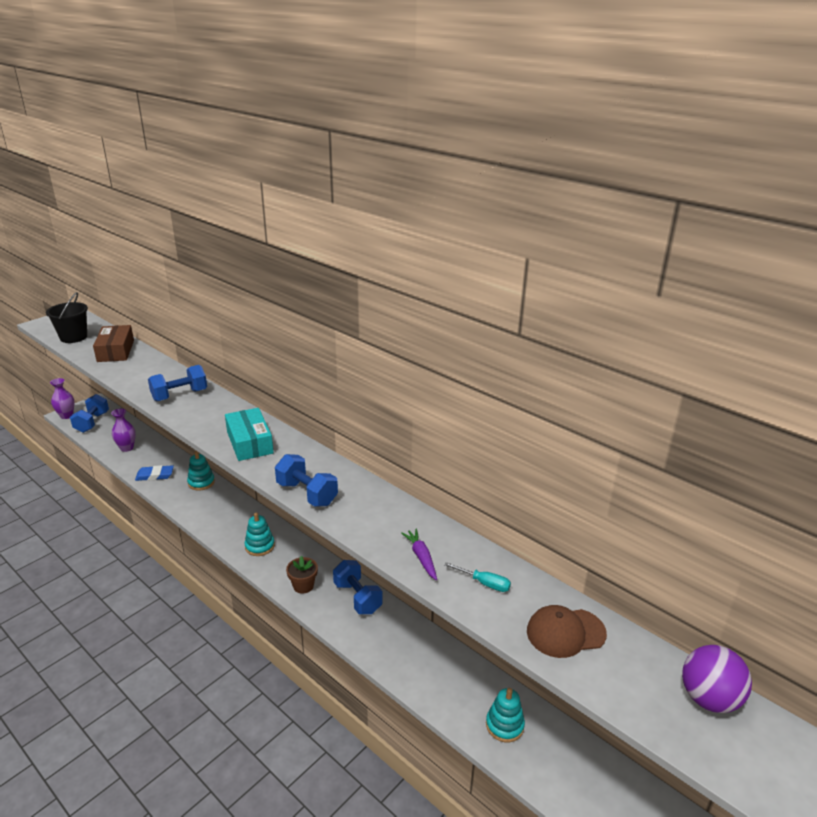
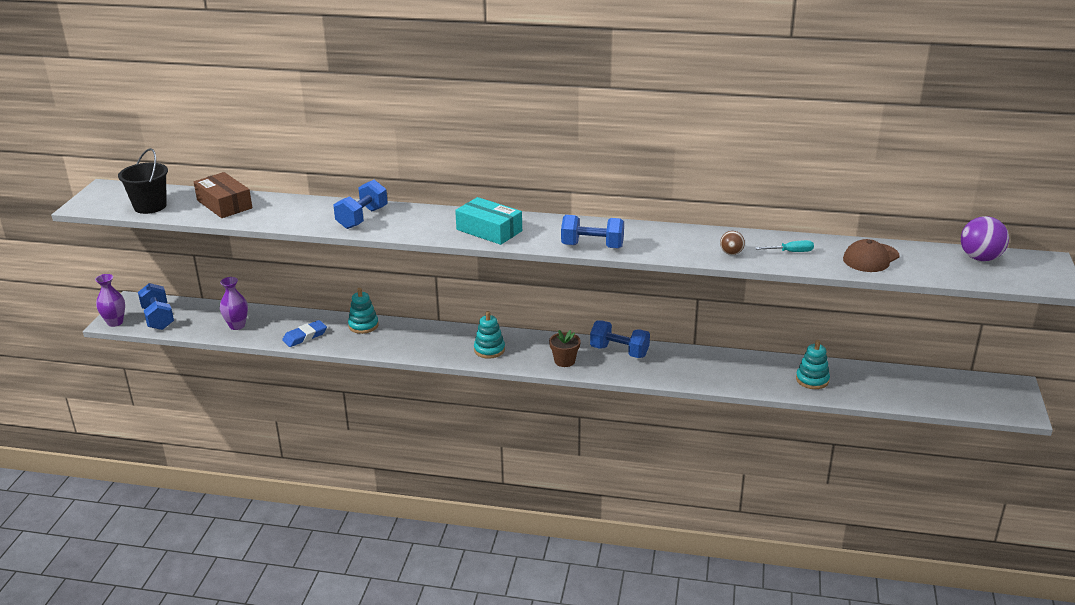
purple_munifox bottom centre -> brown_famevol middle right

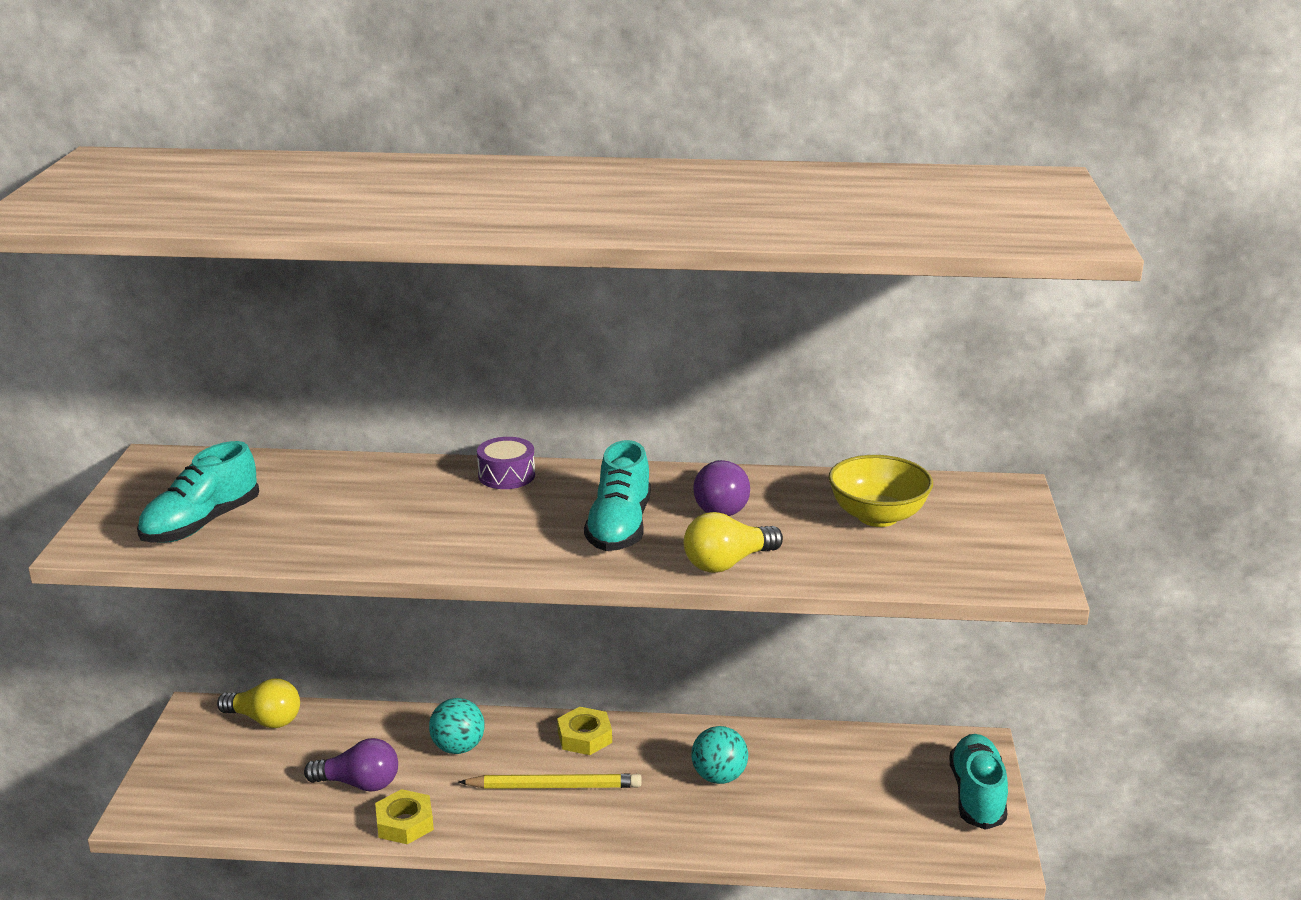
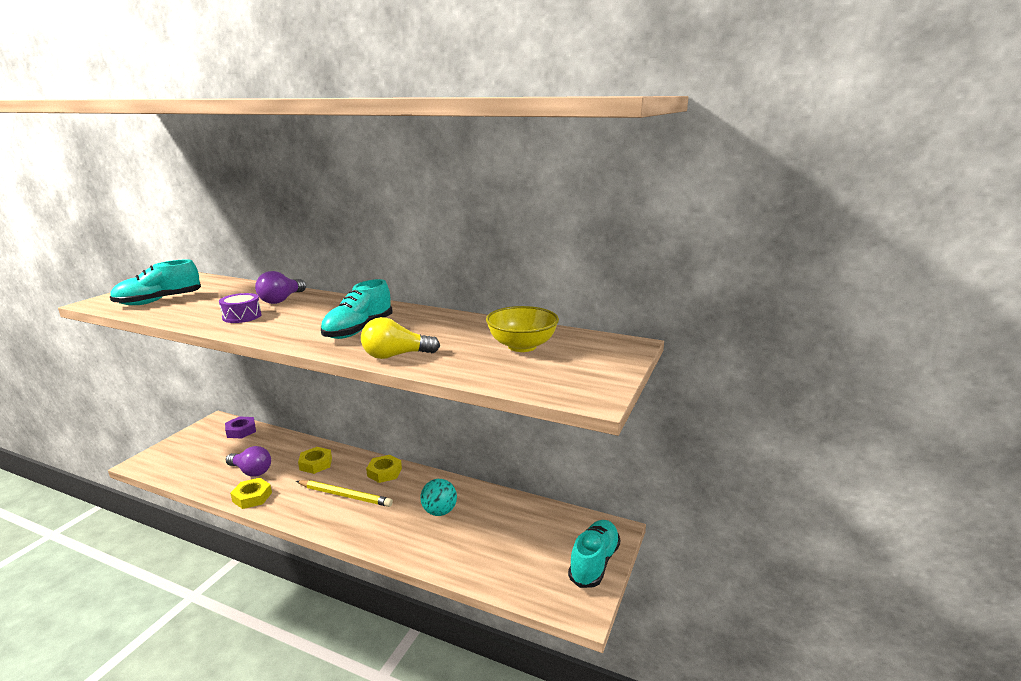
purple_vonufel centre -> purple_vonufel middle left, move
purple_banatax (2nd from left) centre -> purple_banatax (2nd from left) middle left, move
yellow_banatax (1st from left) bottom left -> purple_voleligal middle left
turquoise_famevol (1st from left) bottom centre -> yellow_voleligal (2nd from left) bottom left

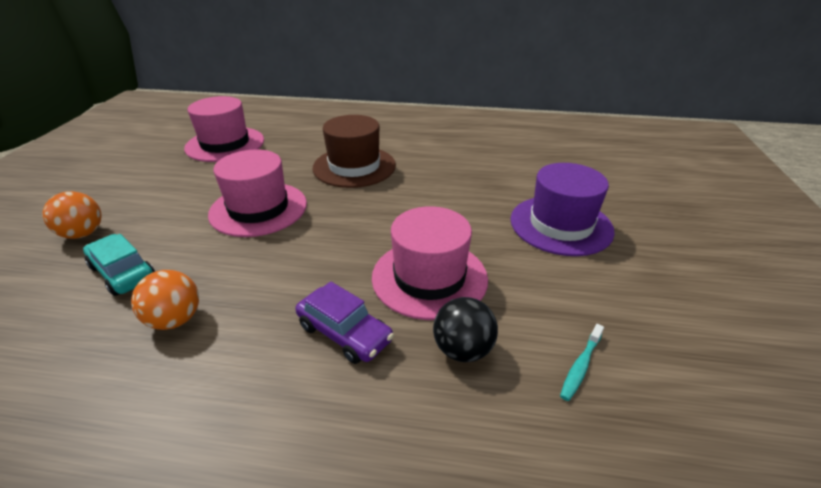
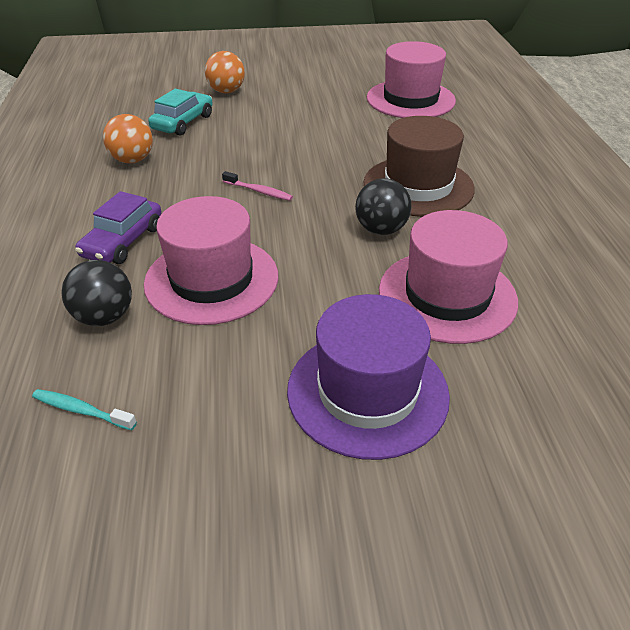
none -> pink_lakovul top centre
none -> black_famevol (2nd from left) top centre
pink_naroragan (2nd from left in the first image) middle left -> pink_naroragan (3rd from left) middle right, move

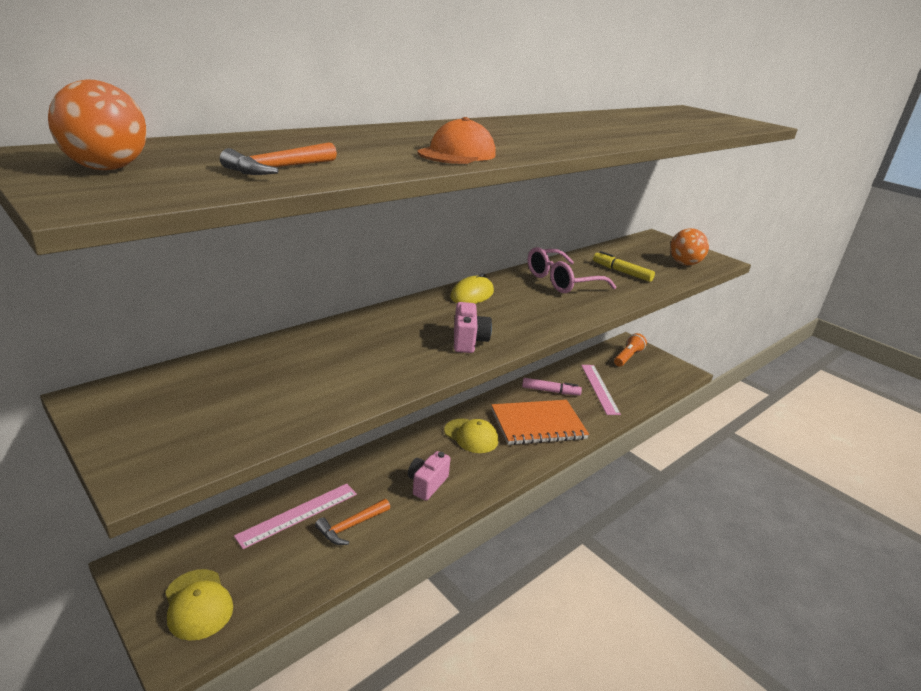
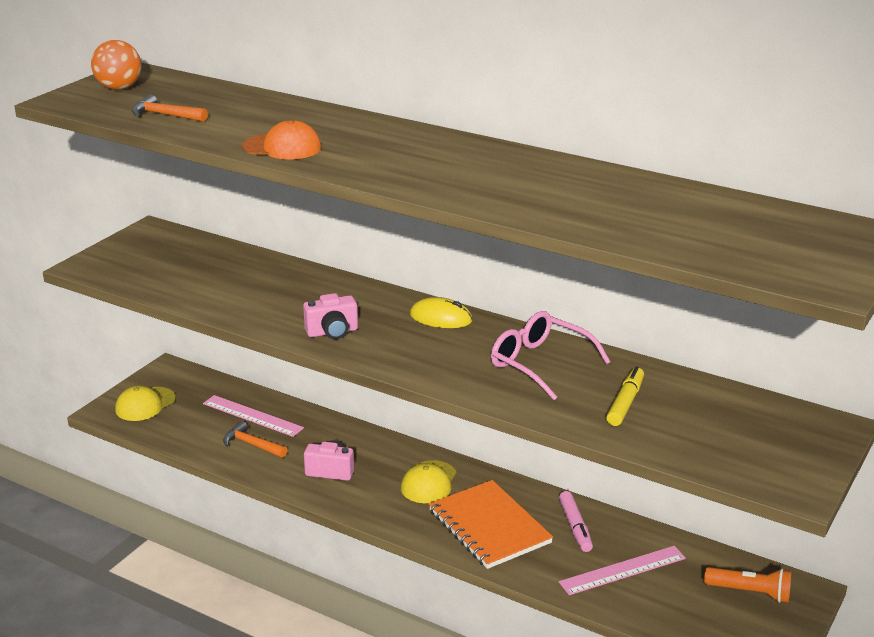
orange_famevol (2nd from left) middle right -> none

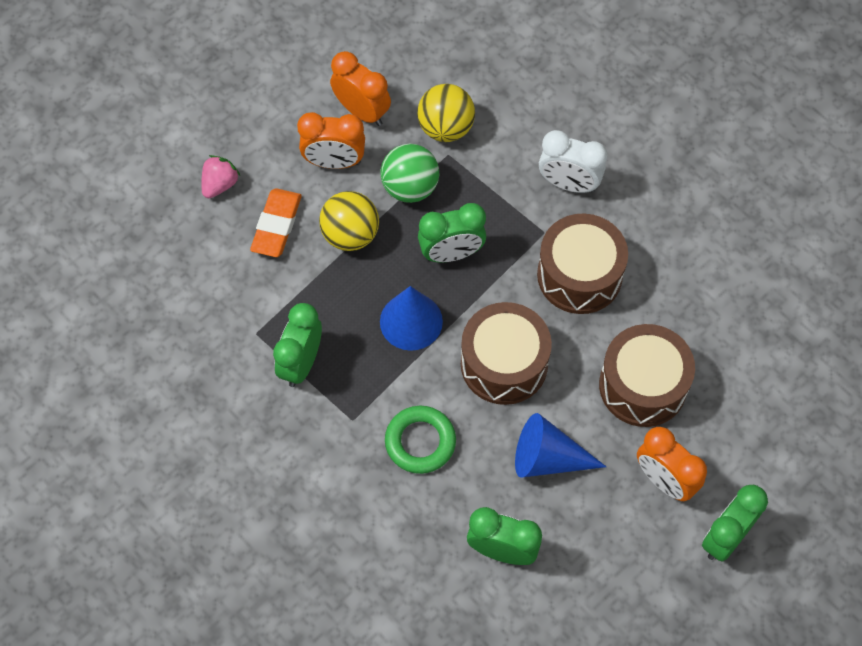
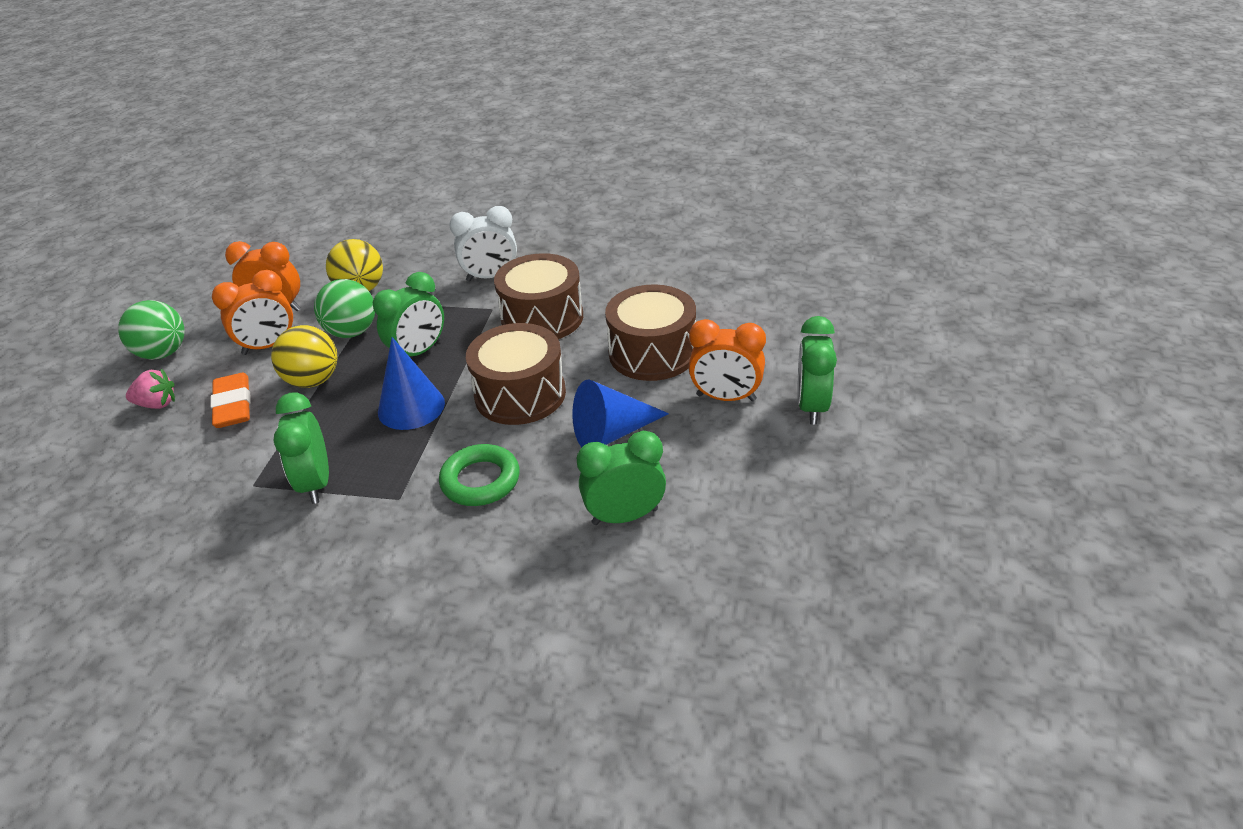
none -> green_famevol (1st from left) middle left
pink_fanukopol top left -> pink_fanukopol middle left, 90 degrees clockwise

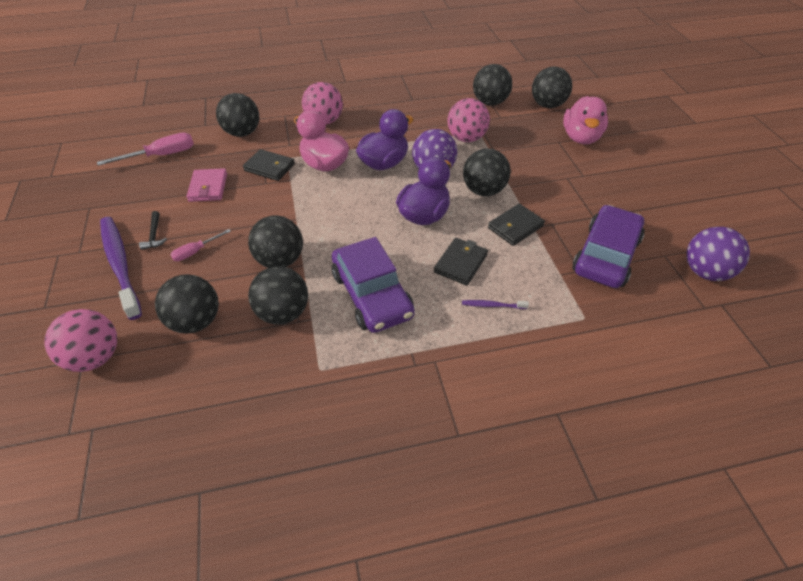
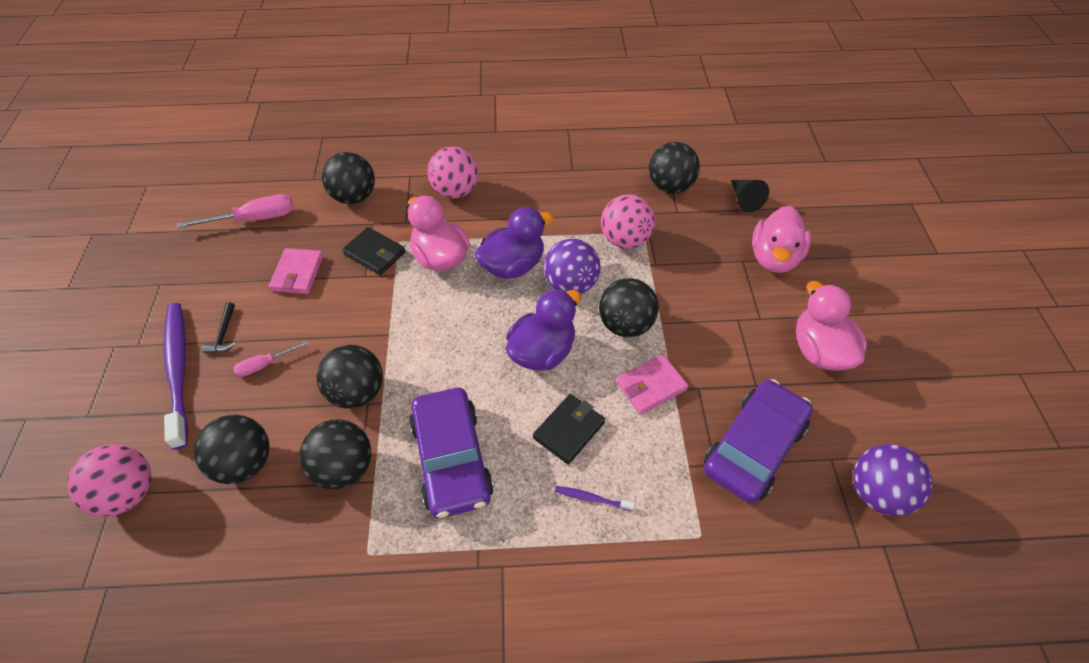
none -> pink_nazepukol (3rd from left) middle right
black_famevol (7th from left) top right -> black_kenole top right
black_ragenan (3rd from left) centre -> pink_ragenan (2nd from left) centre

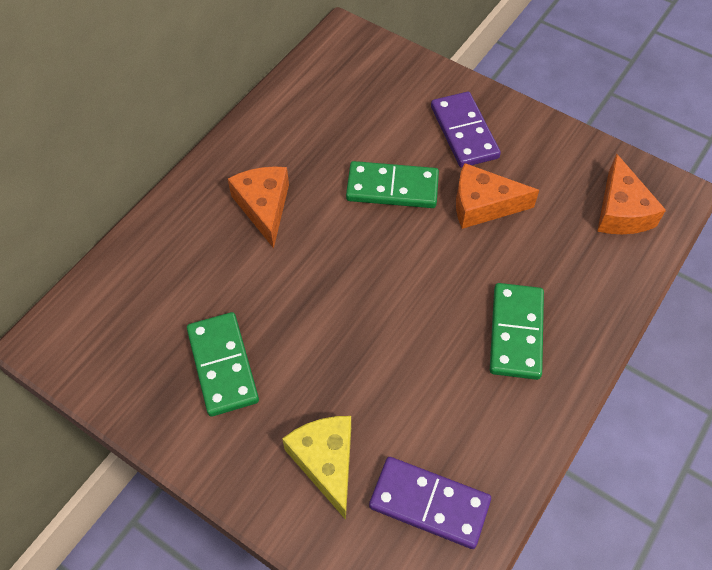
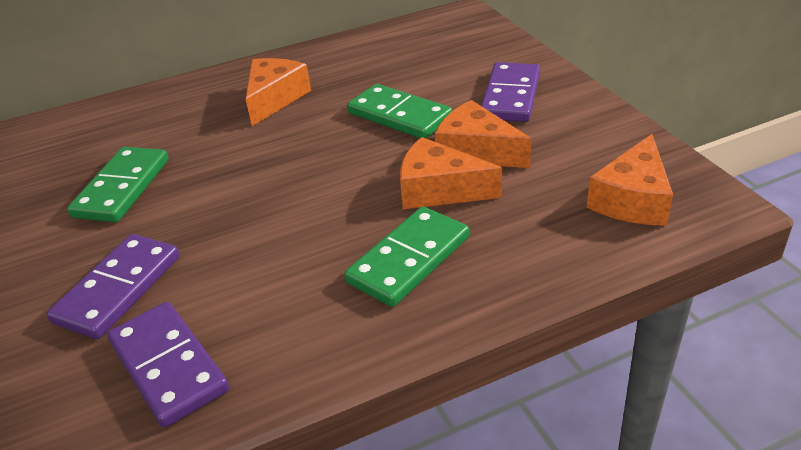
none -> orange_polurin (2nd from left) centre
yellow_polurin bottom centre -> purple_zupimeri (1st from left) middle left

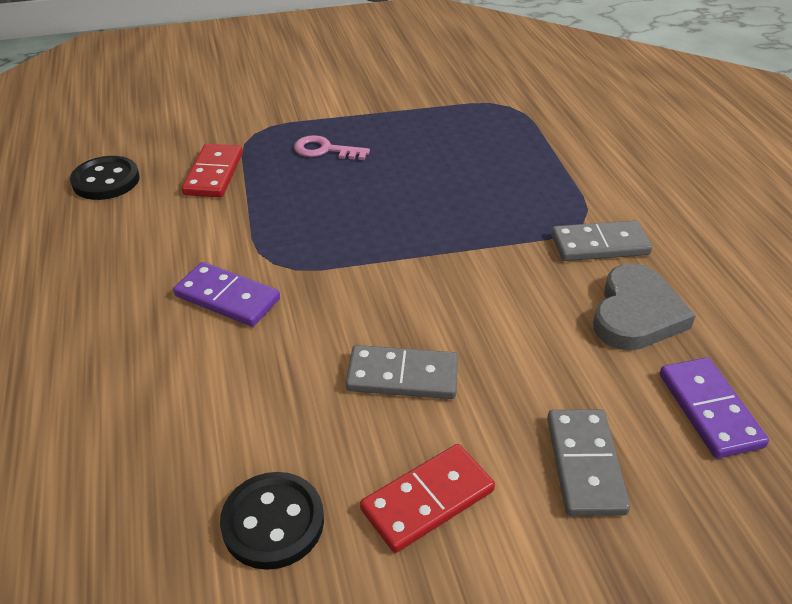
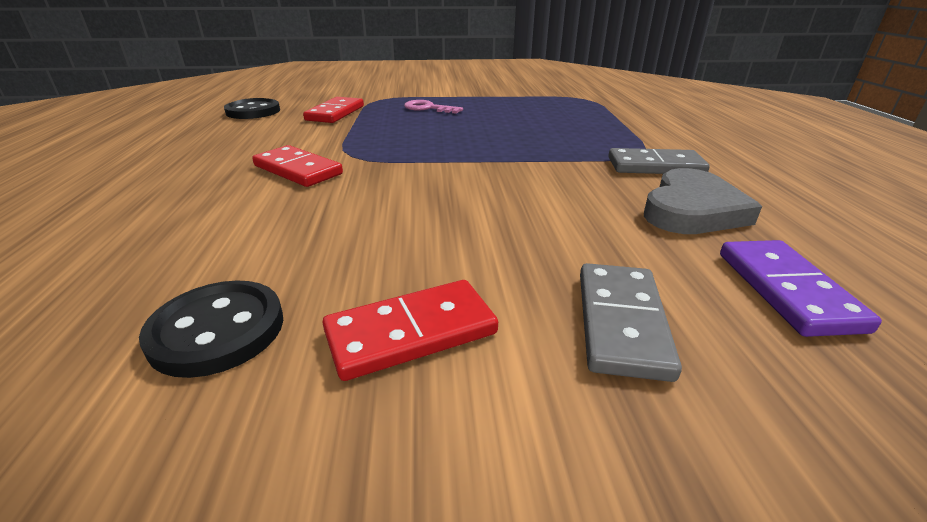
grey_zupimeri (1st from left) centre -> none
purple_zupimeri (1st from left) middle left -> red_zupimeri (1st from left) top left

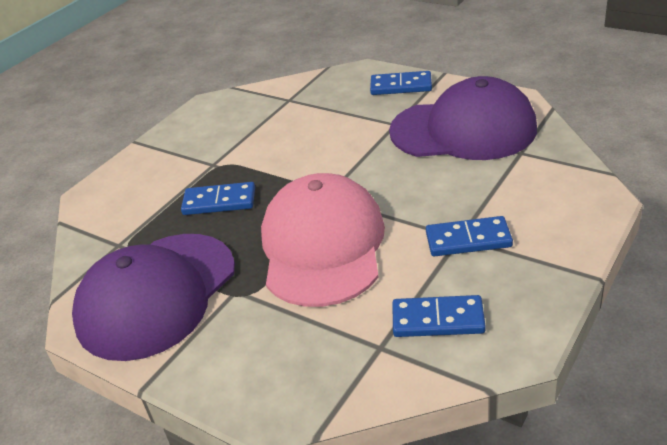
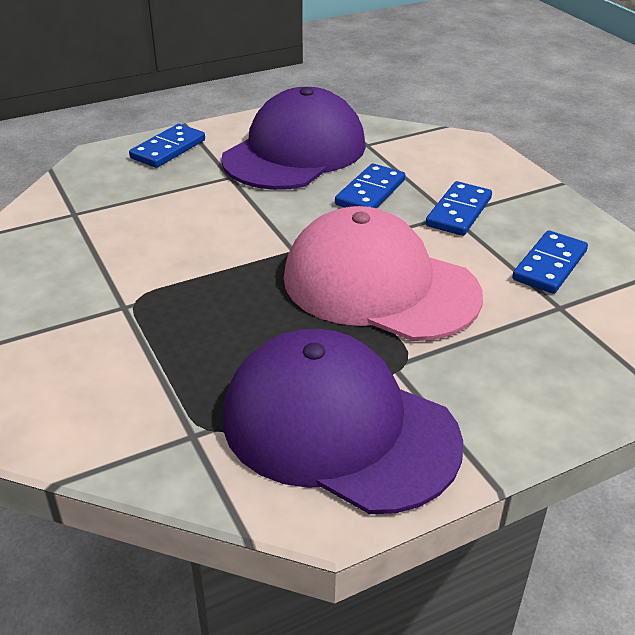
blue_zupimeri (1st from left in the first image) middle left -> blue_zupimeri (2nd from left) top centre, move
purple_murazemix (1st from left in the first image) bottom left -> purple_murazemix (2nd from left) centre, 150 degrees clockwise

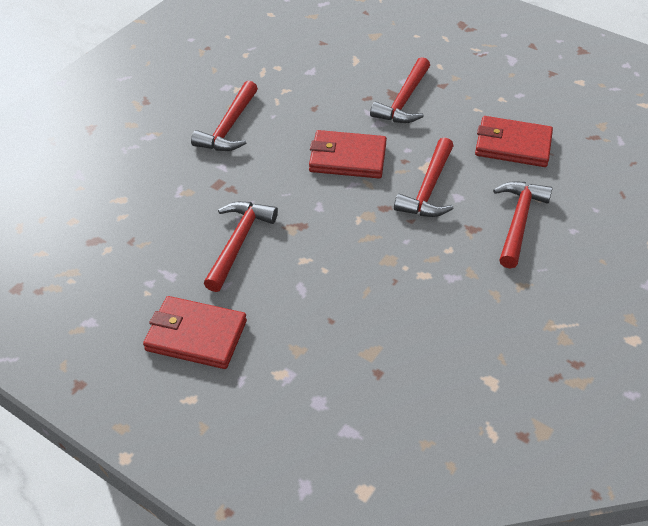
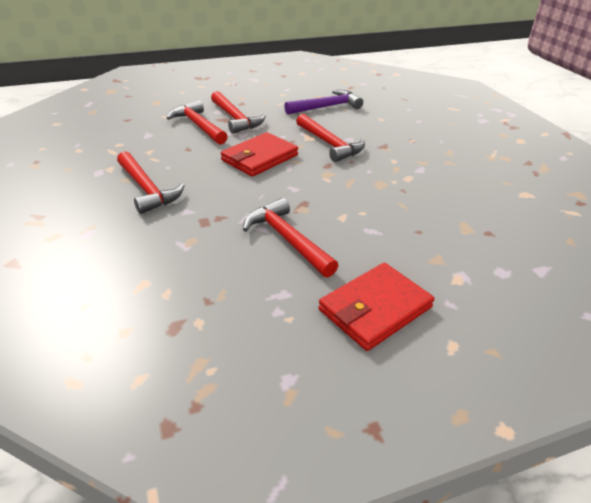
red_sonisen (5th from left in the first image) middle right -> red_sonisen (2nd from left) top centre, move
red_ragenan (3rd from left) top right -> purple_sonisen top centre

